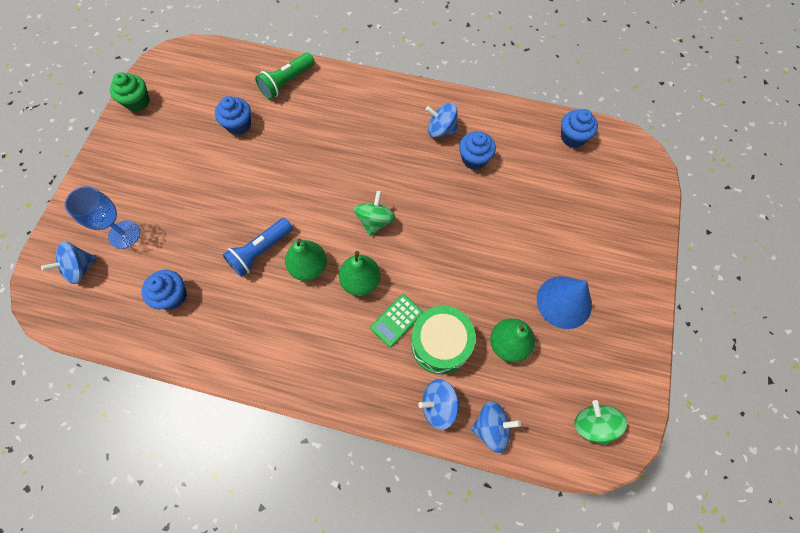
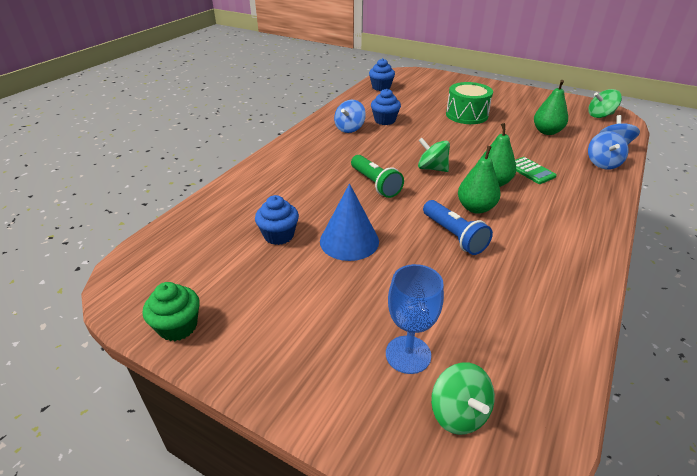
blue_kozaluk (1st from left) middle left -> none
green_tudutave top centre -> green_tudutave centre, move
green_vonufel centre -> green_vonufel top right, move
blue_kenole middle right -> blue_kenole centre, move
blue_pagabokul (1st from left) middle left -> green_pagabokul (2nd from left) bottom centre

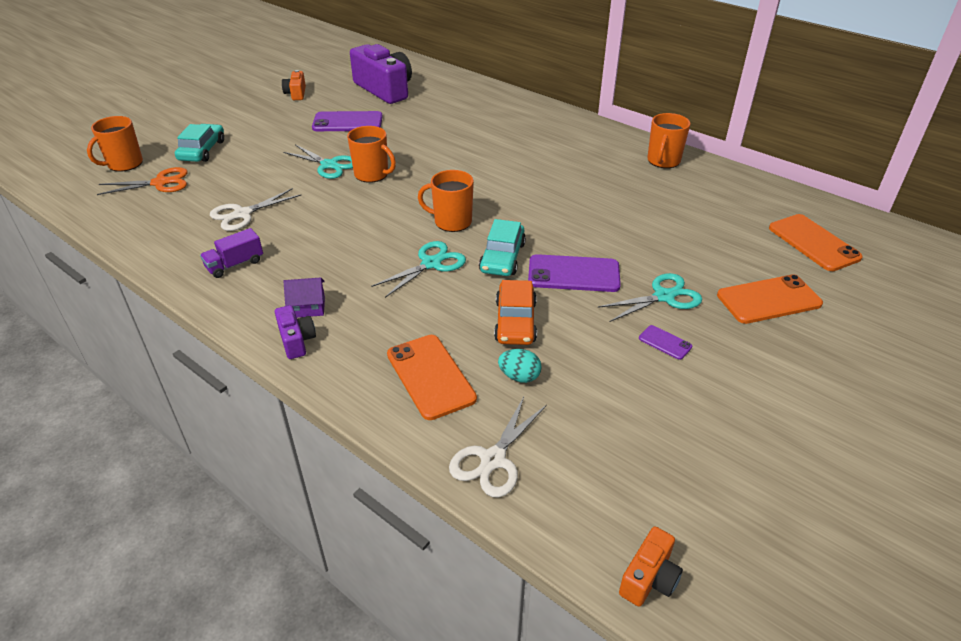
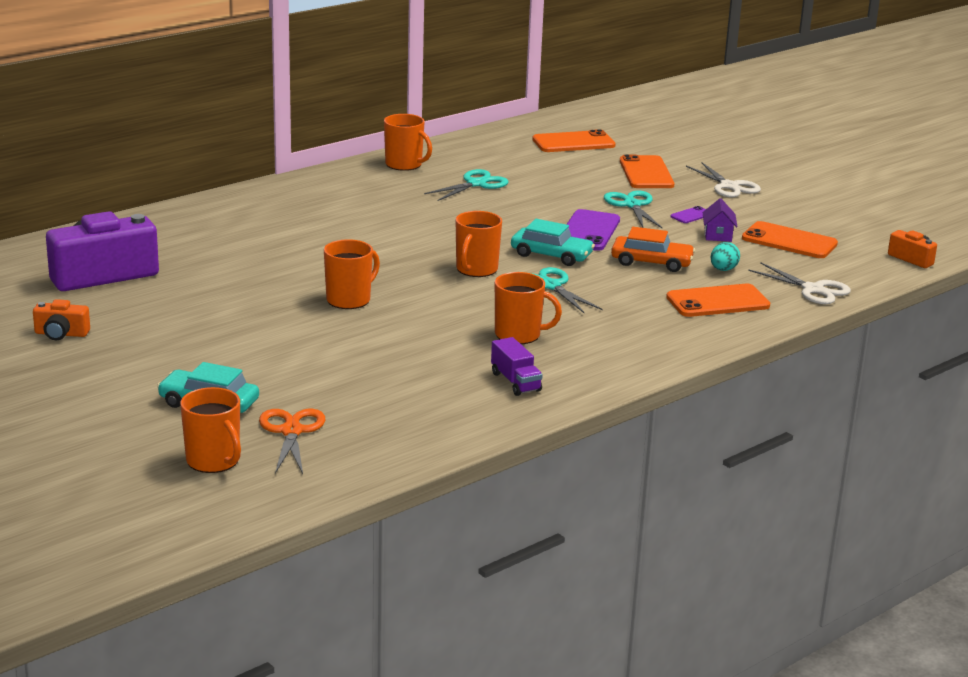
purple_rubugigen (1st from left) middle left -> none
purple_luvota (1st from left) top centre -> none
none -> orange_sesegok (5th from left) centre
none -> orange_luvota (4th from left) middle right
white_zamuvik (1st from left) top left -> white_zamuvik (1st from left) top right, move
turquoise_zamuvik (1st from left) top left -> turquoise_zamuvik (1st from left) top centre, move
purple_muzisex middle left -> purple_muzisex top right, move

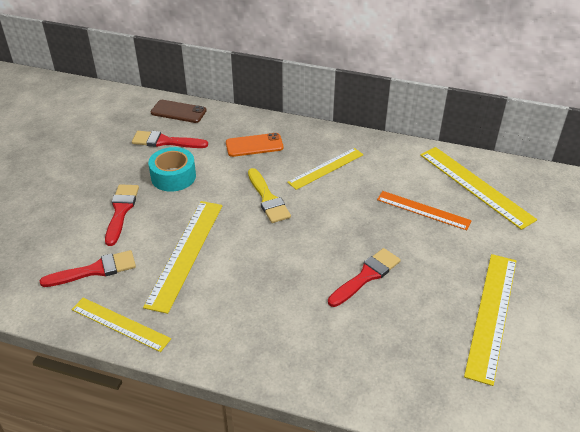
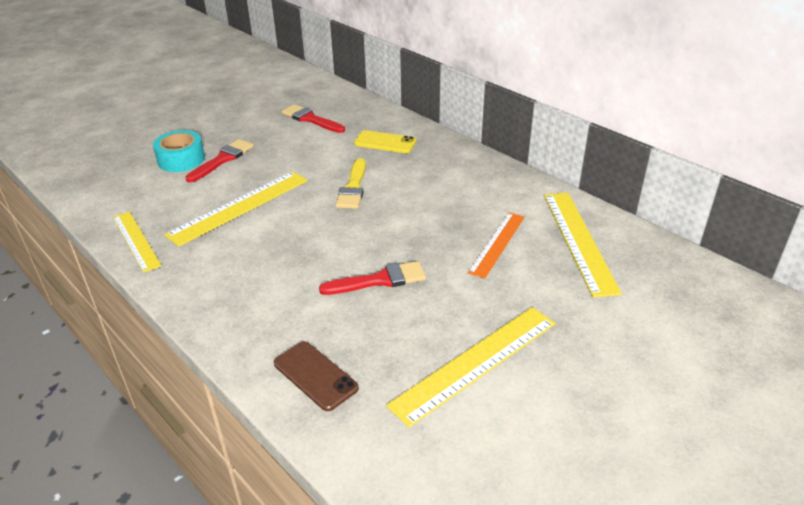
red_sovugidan (1st from left) middle left -> none
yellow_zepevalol (3rd from left) centre -> none
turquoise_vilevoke middle left -> turquoise_vilevoke top left, move
brown_luvota top left -> brown_luvota bottom centre, move
orange_luvota centre -> yellow_luvota top centre
orange_zepevalol middle right -> orange_zepevalol centre, 60 degrees clockwise

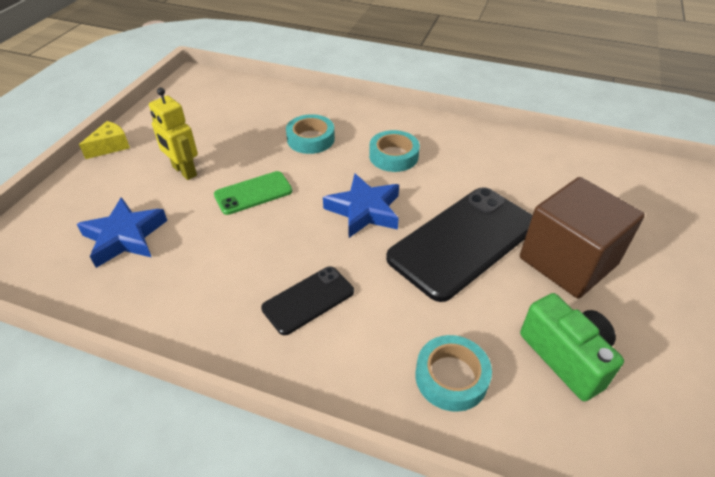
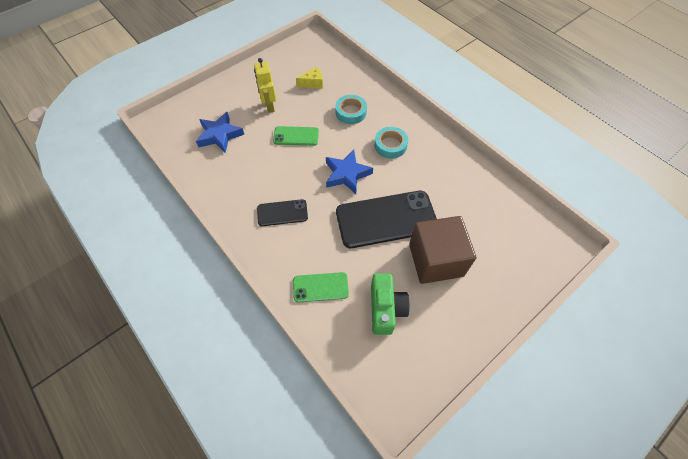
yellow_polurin top left -> yellow_polurin top centre, move
turquoise_vilevoke (3rd from left) bottom centre -> green_luvota (2nd from left) centre

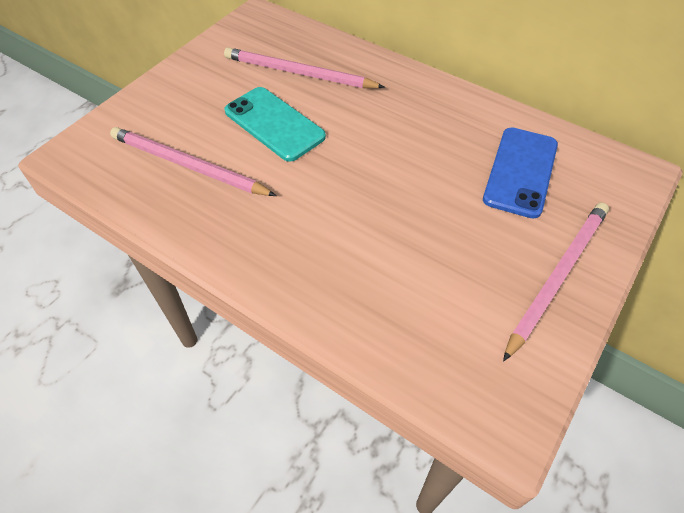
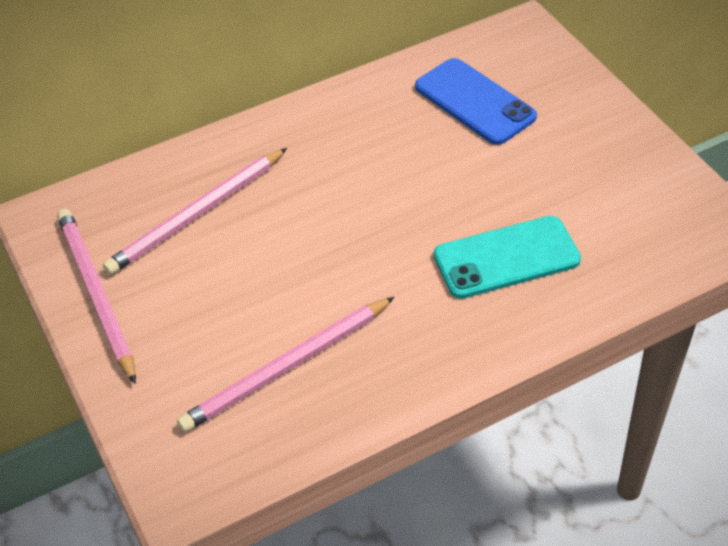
turquoise_luvota top centre -> turquoise_luvota middle right, move
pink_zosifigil (3rd from left in the first image) middle right -> pink_zosifigil (1st from left) middle left, move

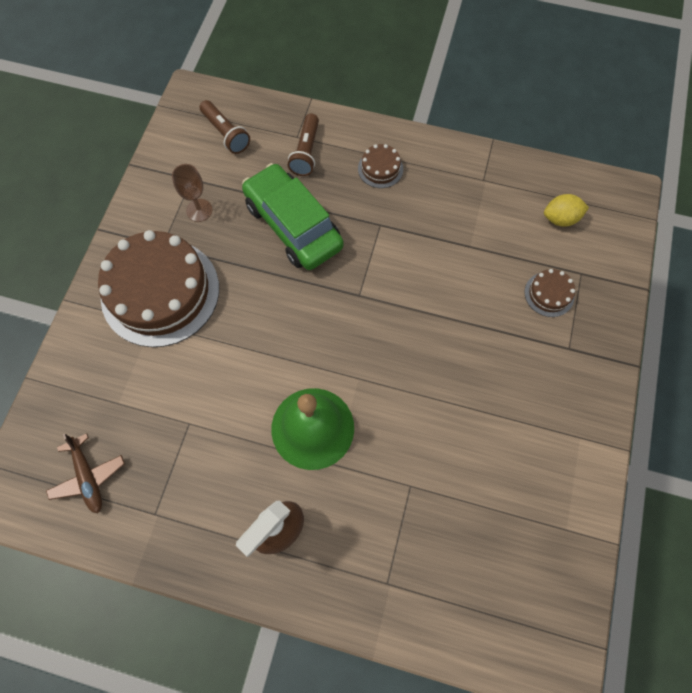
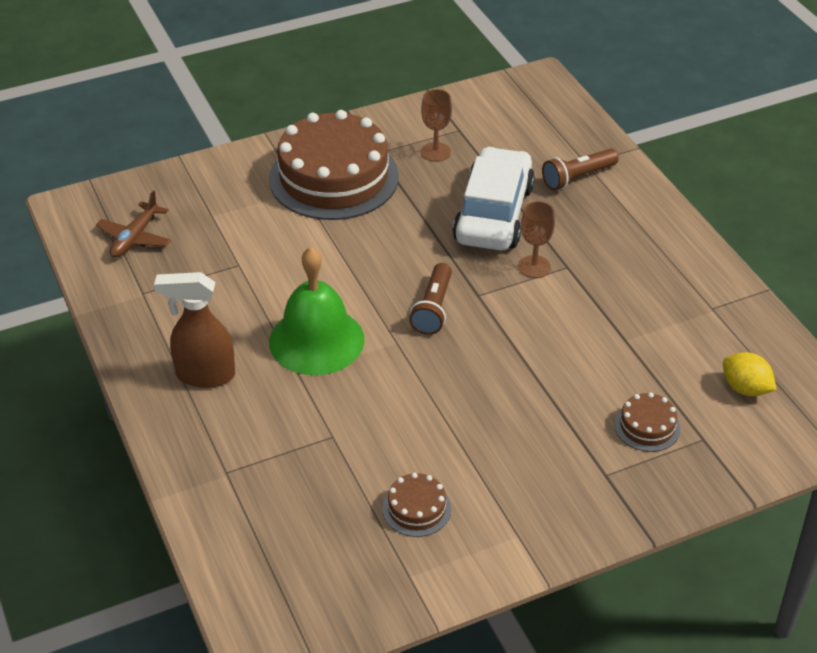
none -> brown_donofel (2nd from left) centre
brown_tudutave (1st from left) top left -> brown_tudutave (1st from left) centre, move
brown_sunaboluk (2nd from left) top centre -> brown_sunaboluk (2nd from left) bottom centre, move
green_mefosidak top centre -> white_mefosidak top centre

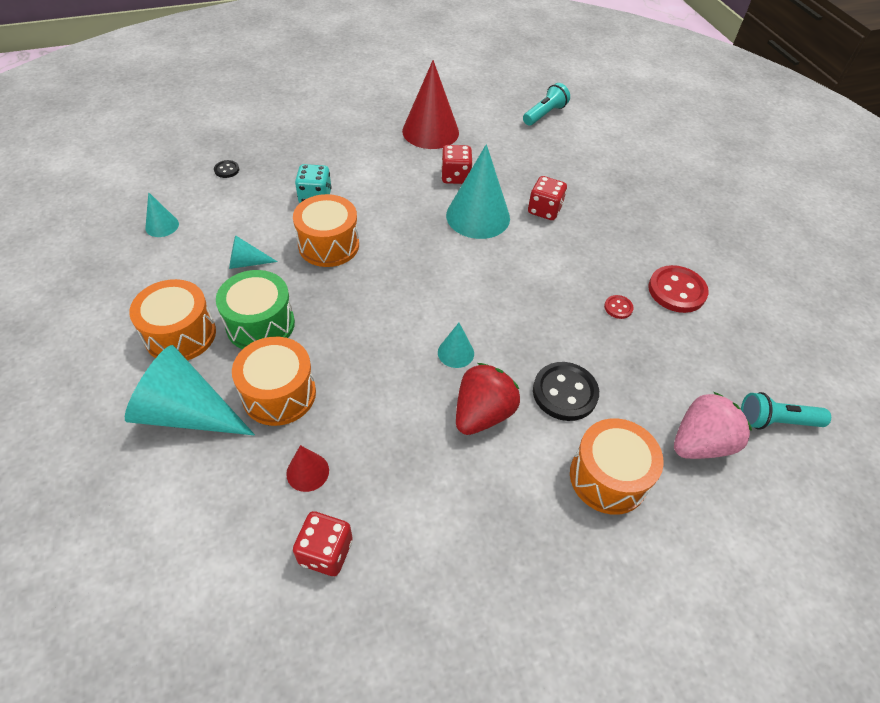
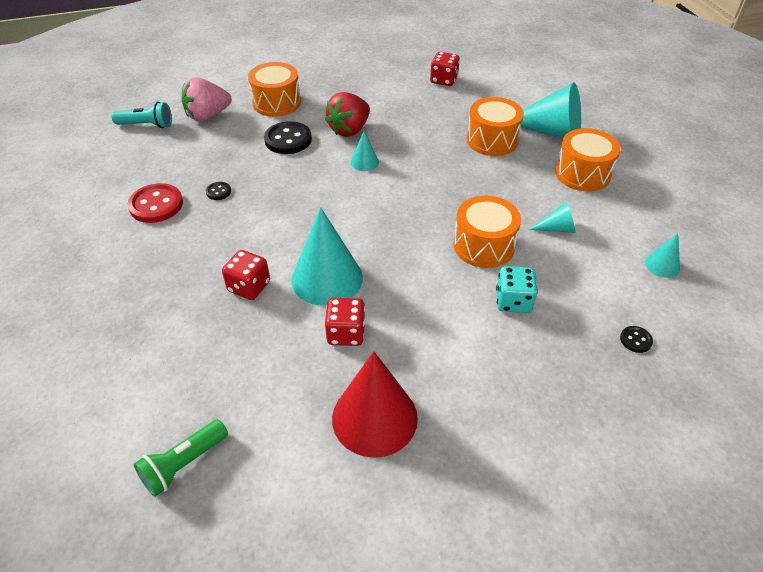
green_vonufel middle left -> none
red_kenole (1st from left) centre -> none
turquoise_tudutave (1st from left) top centre -> green_tudutave bottom left
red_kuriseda (1st from left) middle right -> black_kuriseda (1st from left) middle left

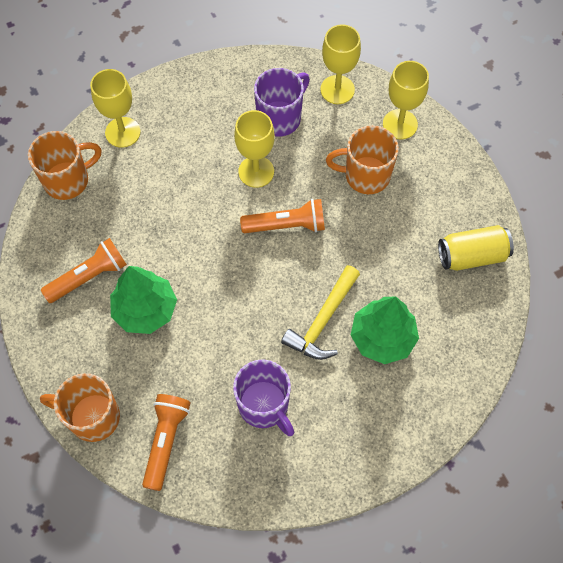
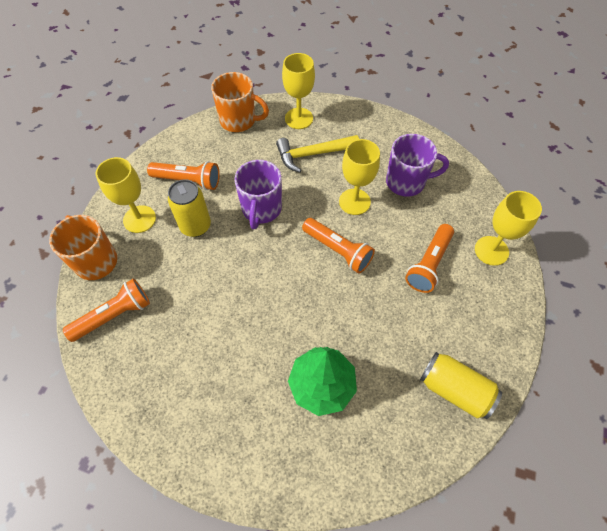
purple_sesegok (1st from left) bottom centre -> purple_sesegok (1st from left) centre, move
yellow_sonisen centre -> yellow_sonisen top centre, move
yellow_donofel (3rd from left in the first image) top centre -> yellow_donofel (1st from left) middle left, move
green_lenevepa (1st from left) middle left -> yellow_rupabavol (1st from left) middle left
orange_sesegok (3rd from left) top centre -> orange_tudutave (4th from left) middle right

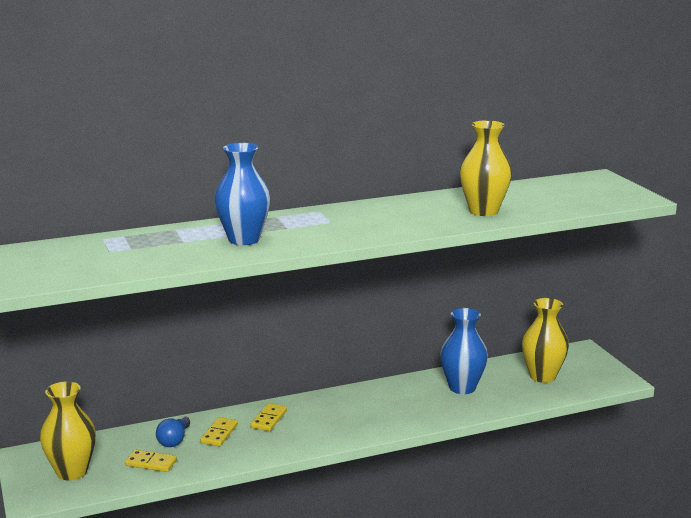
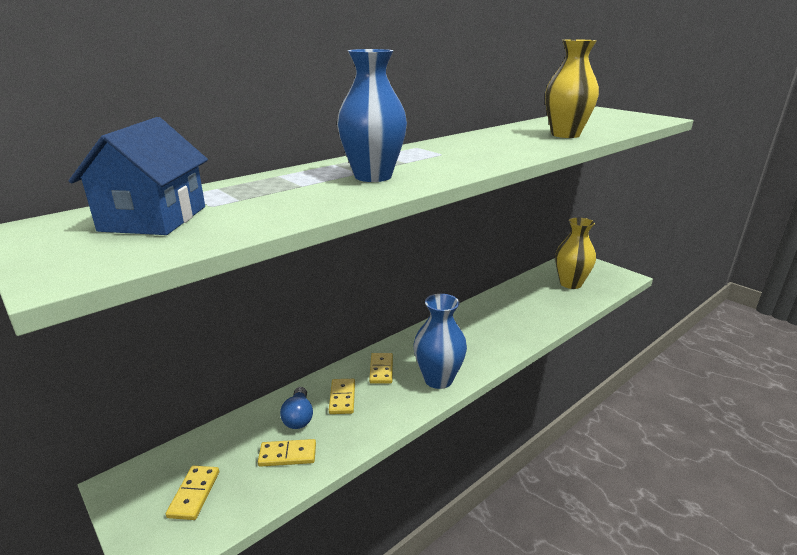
none -> blue_muzisex top left
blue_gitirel (2nd from left) bottom right -> blue_gitirel (2nd from left) centre, move
yellow_gitirel (1st from left) bottom left -> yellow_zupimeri (1st from left) bottom left

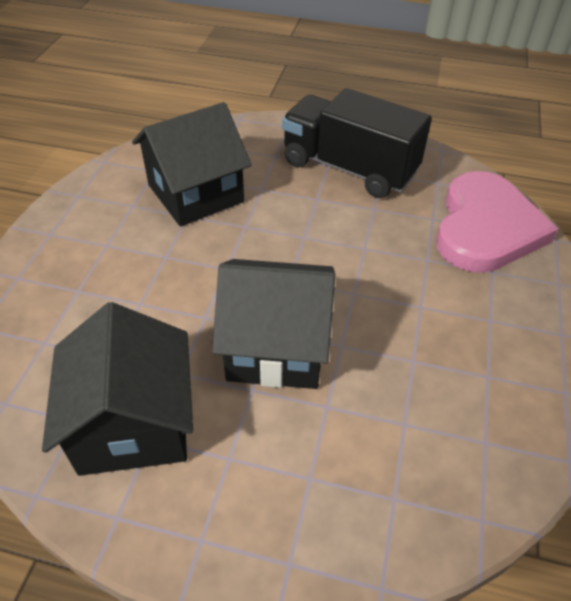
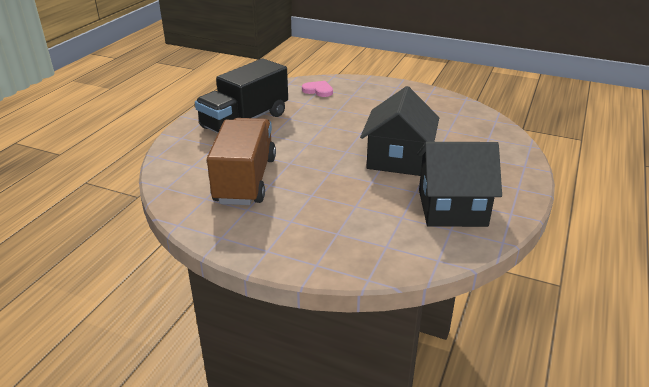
black_muzisex (2nd from left) top centre -> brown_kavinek centre
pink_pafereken middle right -> pink_pafereken top centre, x0.43

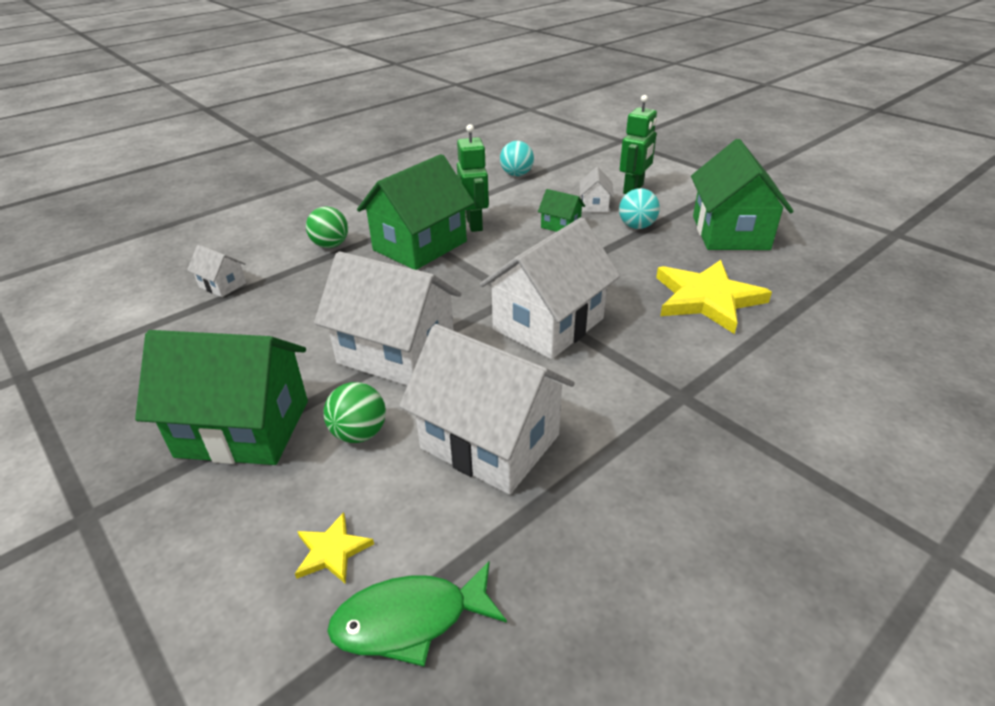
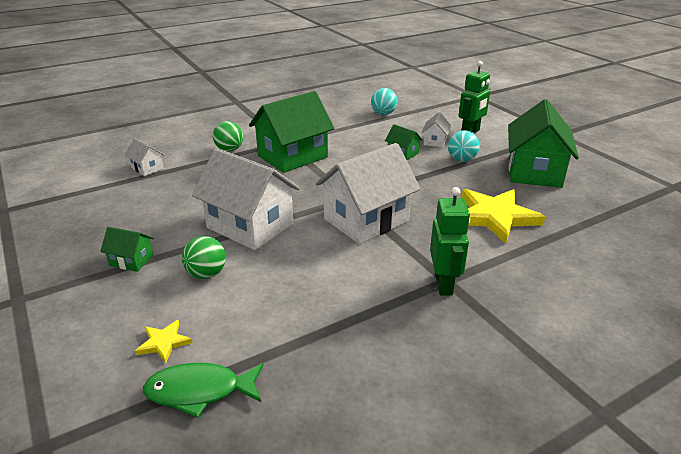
white_muzisex (3rd from left) centre -> none
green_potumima (1st from left) top centre -> green_potumima (1st from left) centre, move
green_muzisex (1st from left) middle left, x0.45

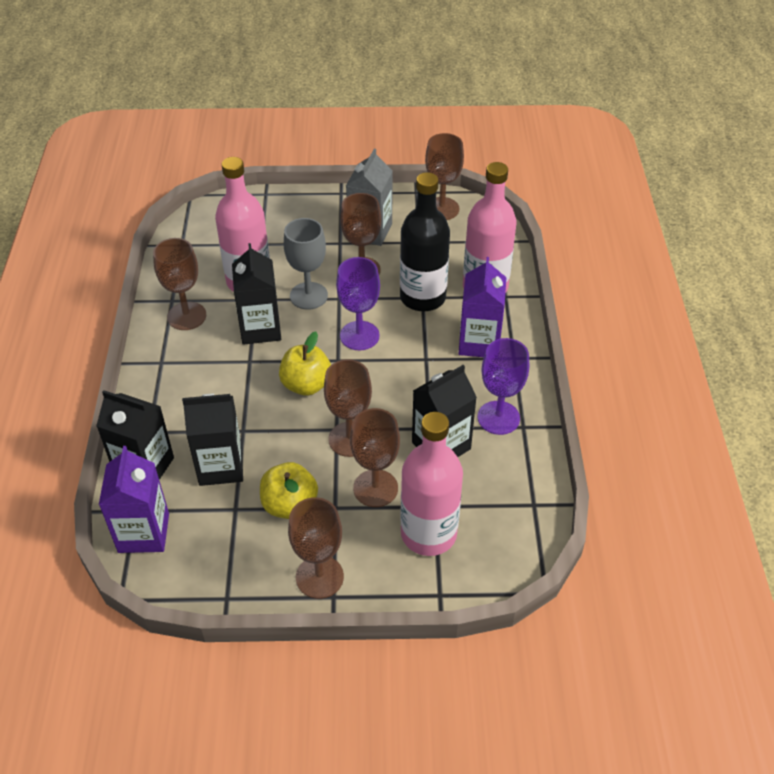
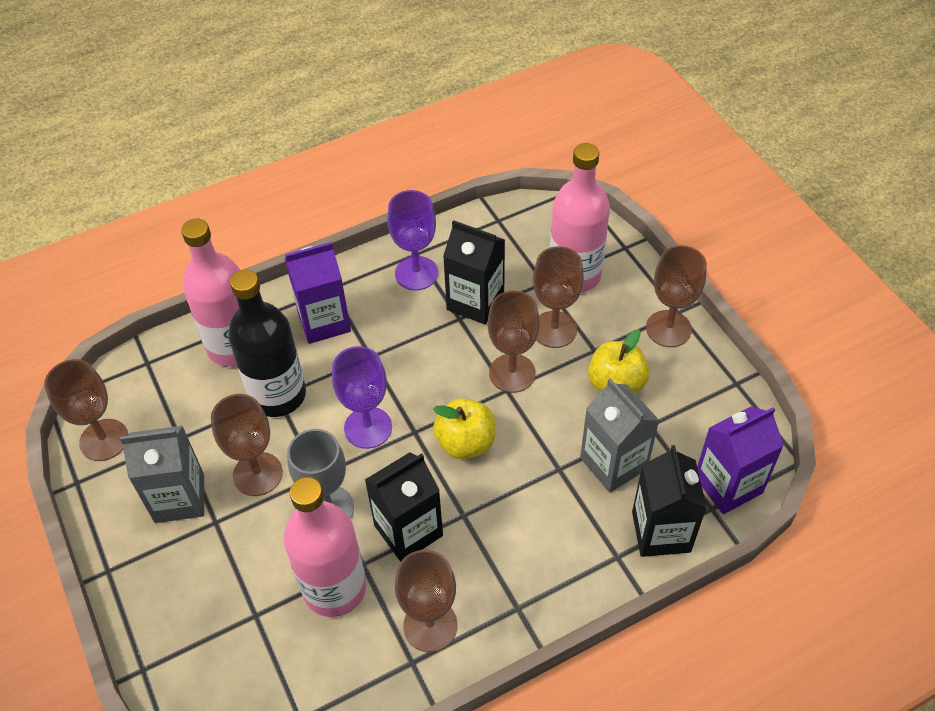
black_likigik (2nd from left) middle left -> grey_likigik (2nd from left) centre

